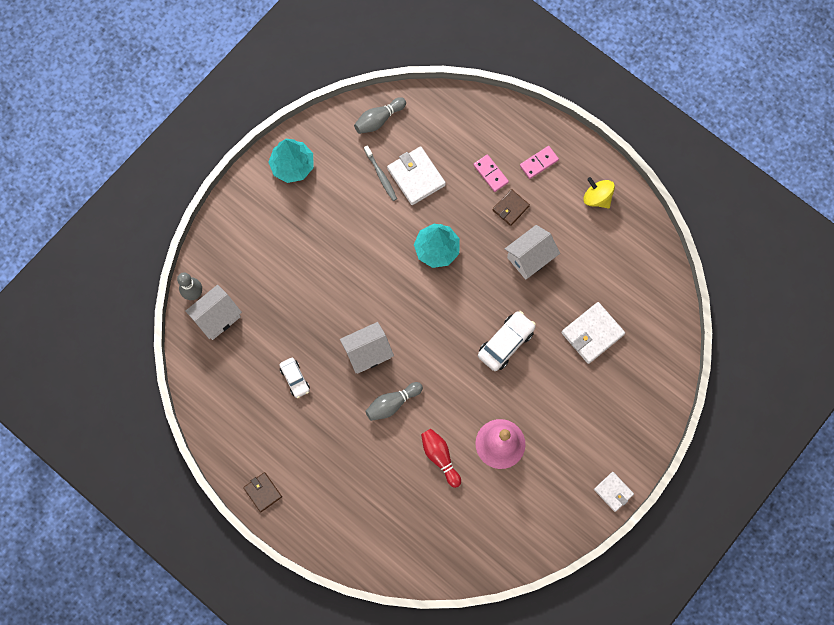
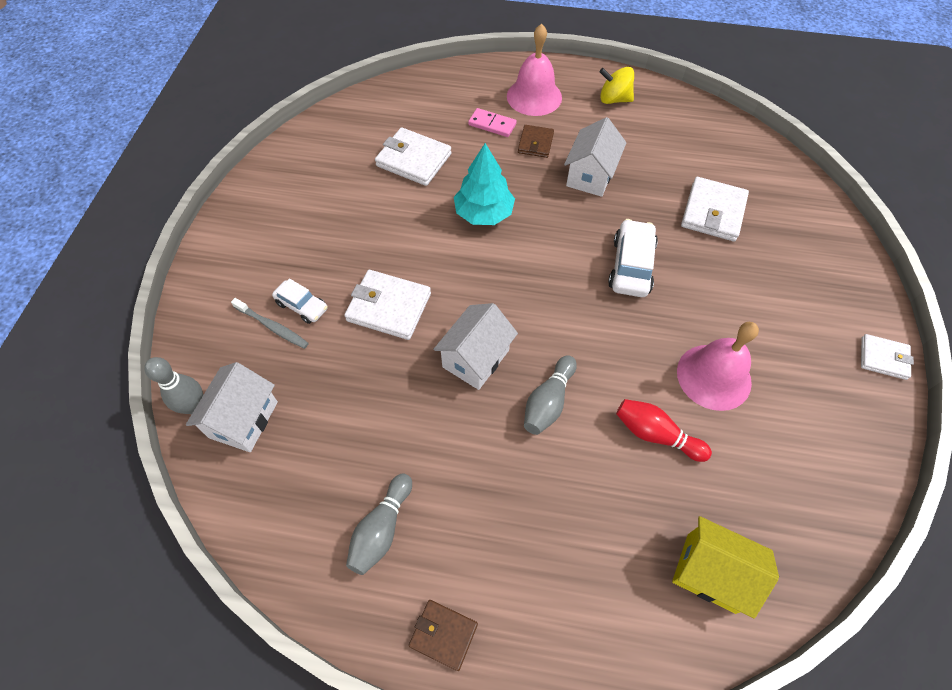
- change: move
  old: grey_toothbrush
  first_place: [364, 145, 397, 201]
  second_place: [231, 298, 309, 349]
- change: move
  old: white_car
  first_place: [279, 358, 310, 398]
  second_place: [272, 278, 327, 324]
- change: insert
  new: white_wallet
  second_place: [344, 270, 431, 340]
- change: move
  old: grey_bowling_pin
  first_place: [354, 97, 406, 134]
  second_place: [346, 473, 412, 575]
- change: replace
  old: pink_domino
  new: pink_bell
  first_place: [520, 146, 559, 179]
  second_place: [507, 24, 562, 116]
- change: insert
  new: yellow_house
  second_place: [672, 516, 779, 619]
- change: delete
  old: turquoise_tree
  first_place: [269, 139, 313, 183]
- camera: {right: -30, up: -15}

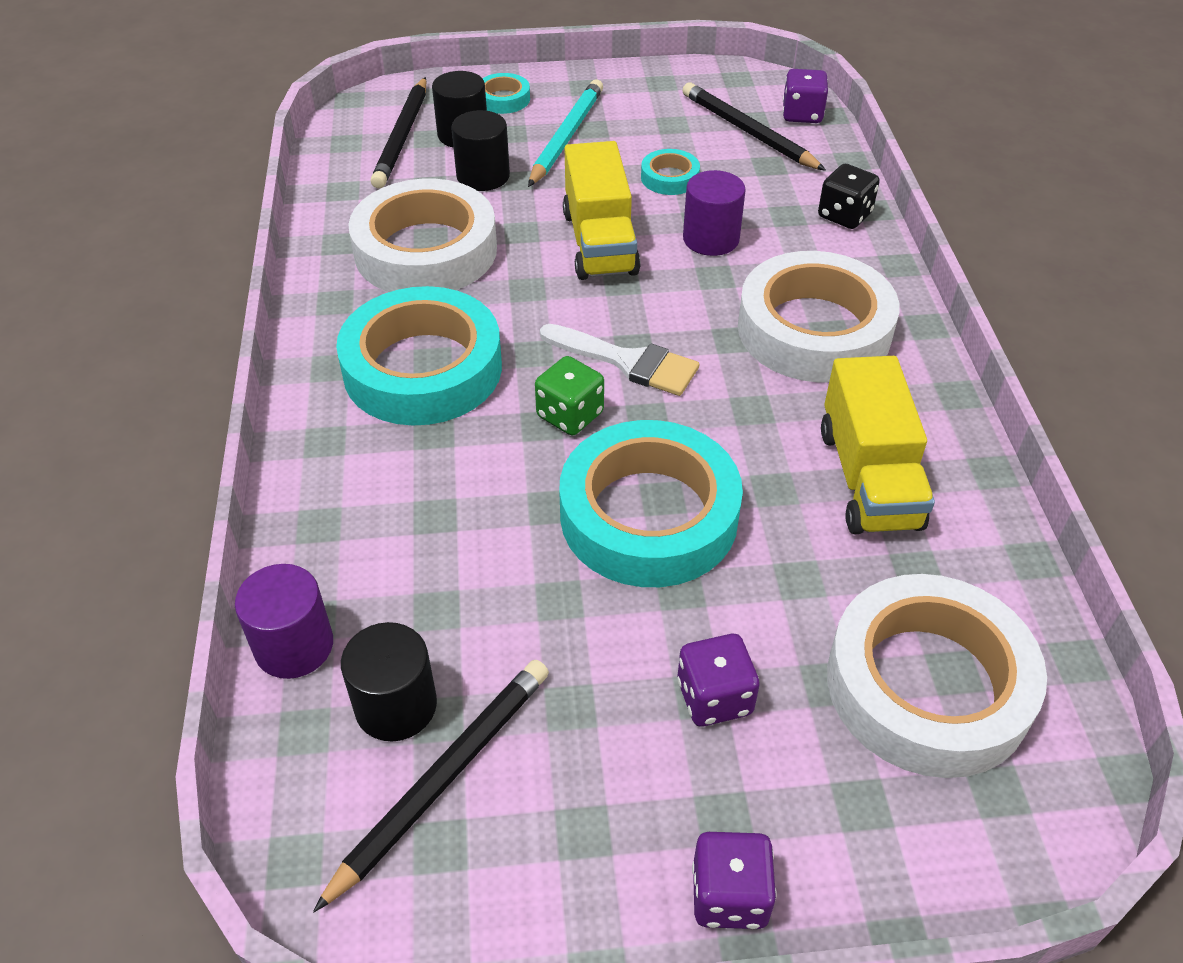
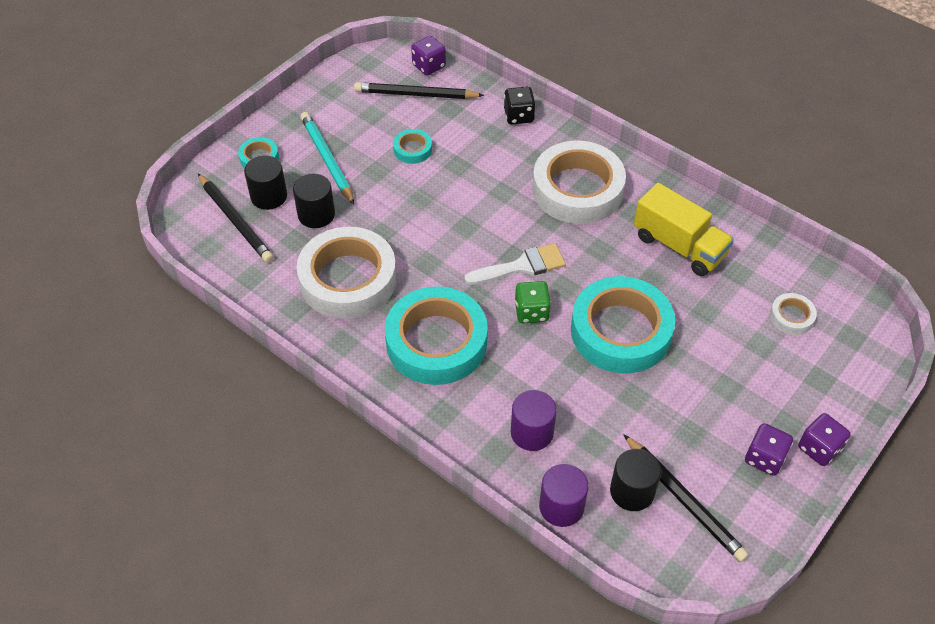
- change: move
  old: purple_cylinder
  first_place: [683, 170, 746, 256]
  second_place: [511, 390, 557, 451]
- change: rotate
  old: black_pencil
  first_place: [313, 660, 549, 912]
  second_place: [623, 434, 749, 562]
  degrees: 150
- change: move
  old: purple_dice
  first_place: [677, 634, 760, 726]
  second_place: [745, 423, 793, 476]
- change: resize
  old: white_tape
  first_place: [827, 574, 1047, 778]
  second_place: [770, 293, 817, 335]
  factor: 0.44
- change: delete
  old: yellow_truck
  first_place: [563, 141, 641, 280]
- camera: {right: -45, up: 5}

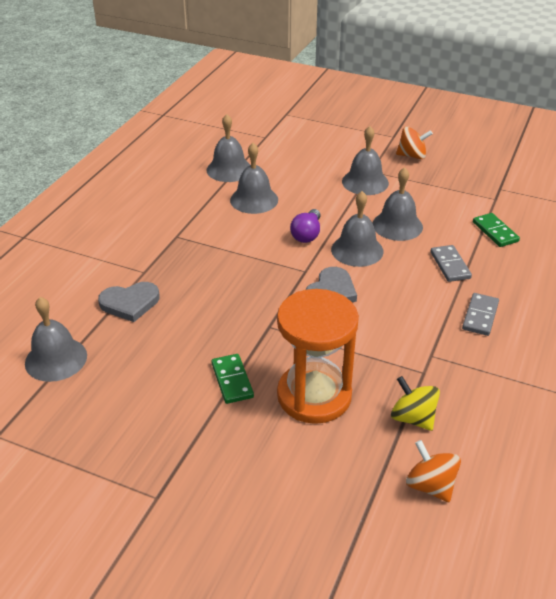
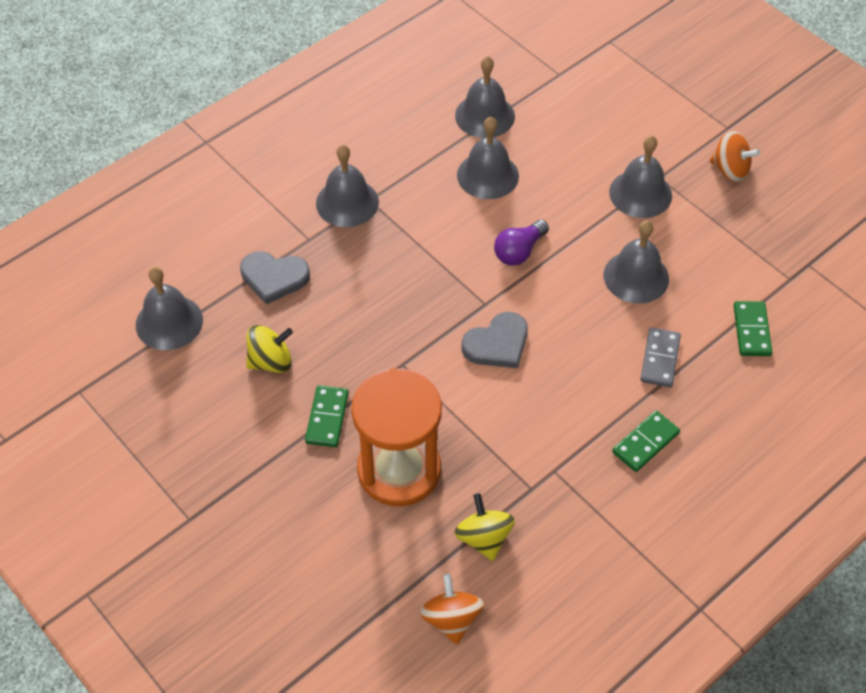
- change: insert
  new: yellow_spinning_top
  second_place: [246, 325, 293, 373]
- change: move
  old: grey_bell
  first_place: [331, 191, 384, 267]
  second_place: [316, 144, 379, 227]
- change: recolor
  old: grey_domino
  new: green_domino
  first_place: [462, 293, 499, 336]
  second_place: [612, 410, 680, 472]
- camera: {right: 25, up: 15}

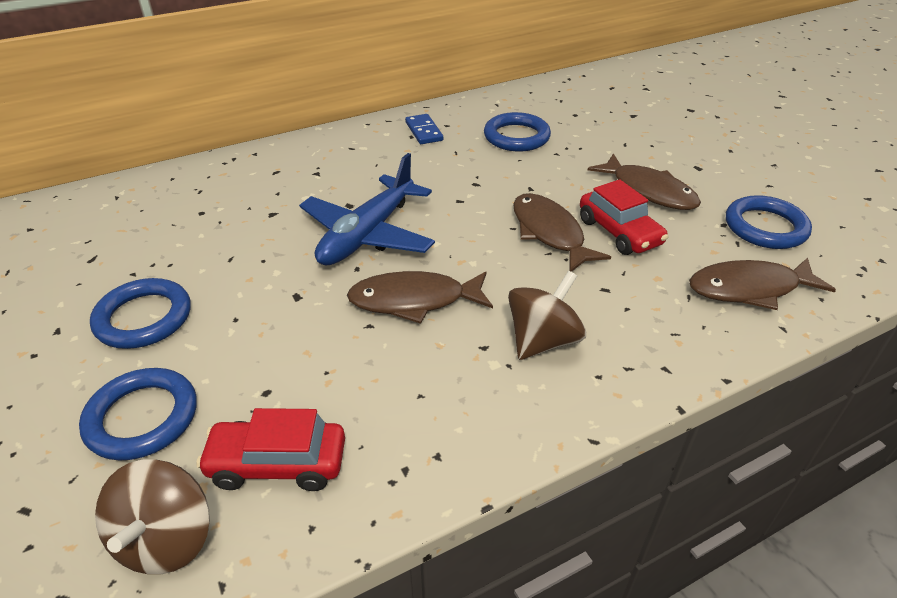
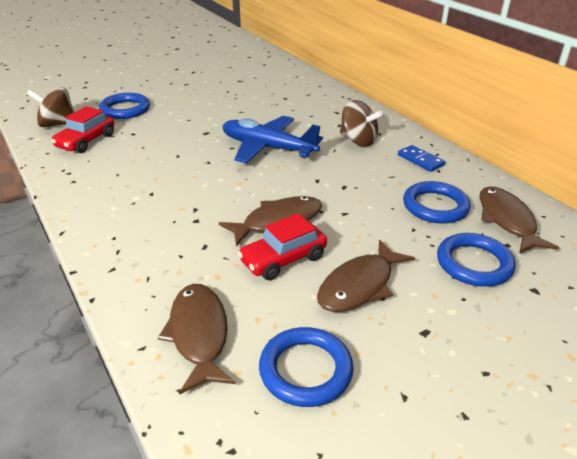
- change: rotate
  old: red_car
  first_place: [196, 408, 345, 491]
  second_place: [51, 106, 114, 153]
  degrees: -150
- change: move
  old: brown_spinning_top
  first_place: [508, 271, 586, 360]
  second_place: [340, 100, 383, 147]
- change: rotate
  old: blue_domino
  first_place: [405, 114, 443, 144]
  second_place: [398, 145, 445, 172]
  degrees: 75
- change: move
  old: blue_ring
  first_place: [90, 278, 191, 349]
  second_place: [437, 233, 516, 287]
- change: move
  old: brown_fish
  first_place: [347, 271, 493, 324]
  second_place: [480, 186, 559, 254]
- camera: {right: 85, up: -5}

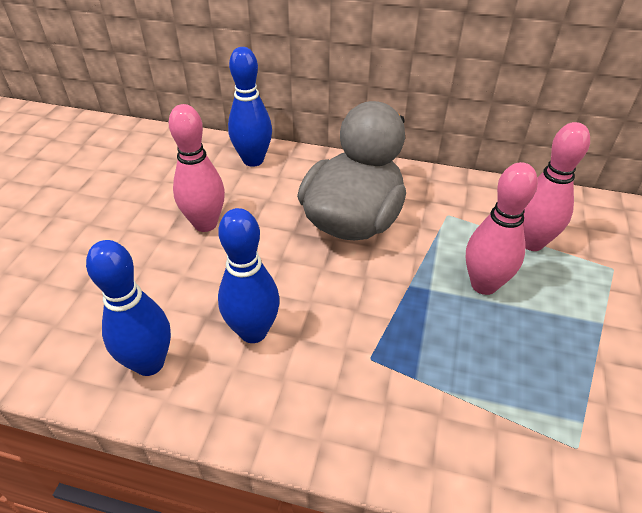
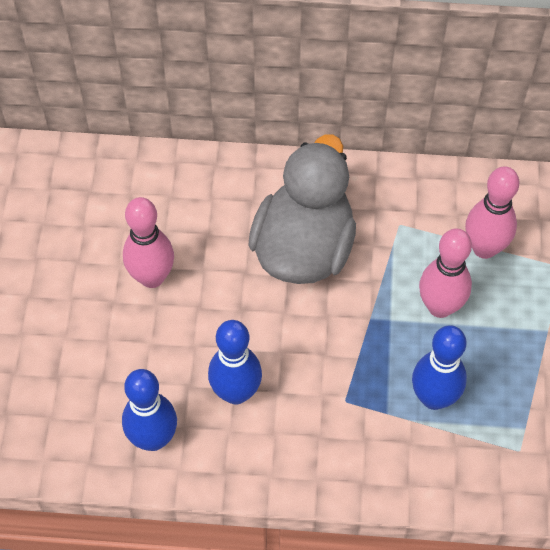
- change: move
  old: blue_bowling_pin
  first_place: [228, 47, 272, 167]
  second_place: [412, 325, 467, 410]
- camera: {right: -10, up: 15}

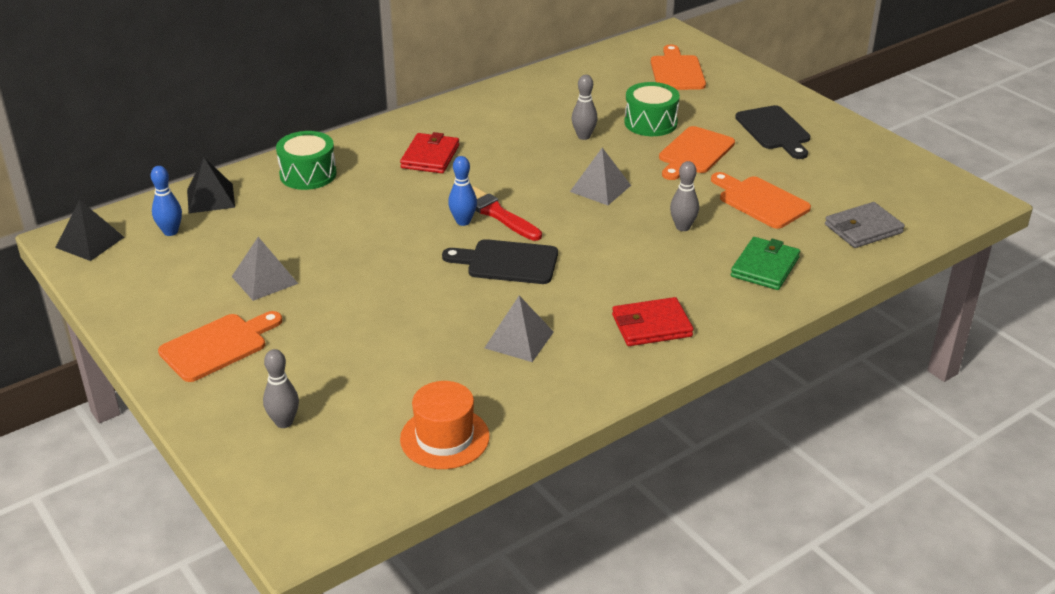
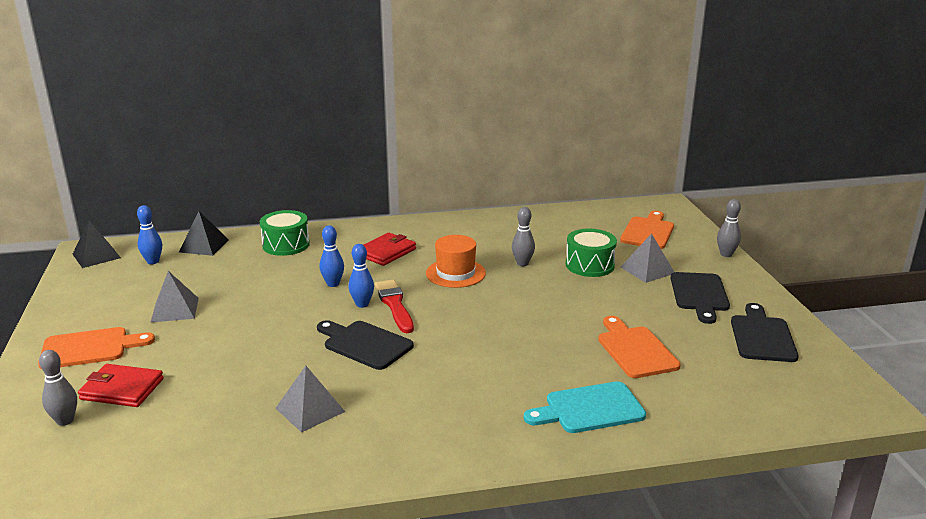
- change: move
  old: red_wallet
  first_place: [612, 297, 694, 346]
  second_place: [78, 364, 164, 407]
- change: insert
  new: blue_bowling_pin
  second_place: [320, 225, 344, 287]
- change: move
  old: orange_hat
  first_place: [400, 381, 490, 469]
  second_place: [426, 235, 486, 288]
- change: replace
  old: green_wallet
  new: turquoise_cutting_board
  first_place: [731, 237, 800, 290]
  second_place: [524, 381, 646, 433]
- change: move
  old: grey_pyramid
  first_place: [570, 148, 631, 205]
  second_place: [621, 233, 674, 283]
- change: move
  old: grey_bowling_pin
  first_place: [670, 161, 699, 231]
  second_place: [717, 199, 741, 257]
- change: insert
  new: black_cutting_board
  second_place: [731, 303, 799, 362]
- change: delete
  old: orange_cutting_board
  first_place: [659, 126, 735, 180]
- change: delete
  old: grey_wallet
  first_place: [825, 202, 905, 248]
- camera: {right: 25, up: -10}

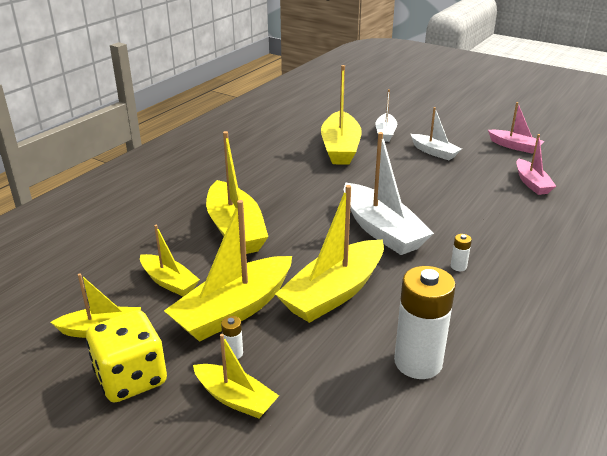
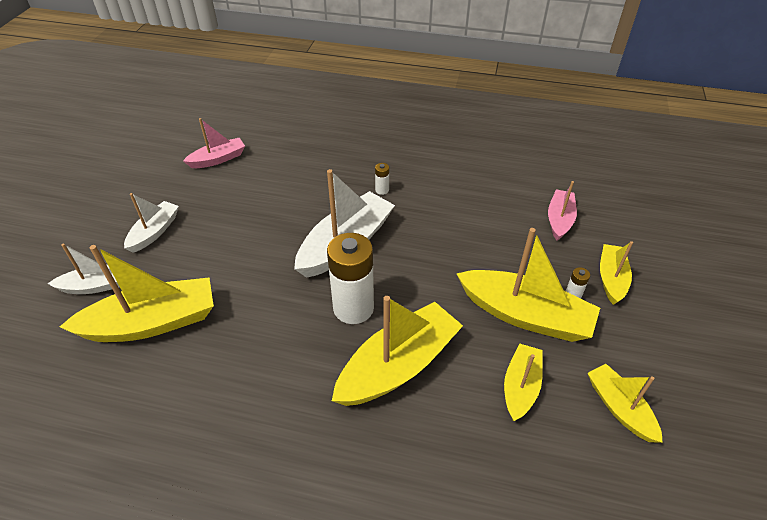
- change: move
  old: white_battery
  first_place: [394, 266, 456, 379]
  second_place: [327, 233, 374, 324]
- change: move
  old: pink_boat
  first_place: [488, 102, 544, 154]
  second_place: [548, 181, 577, 240]
- change: delete
  old: yellow_dice
  first_place: [86, 310, 167, 403]
- change: delete
  old: yellow_boat
  first_place: [275, 185, 384, 323]
- camera: {right: -110, up: 15}

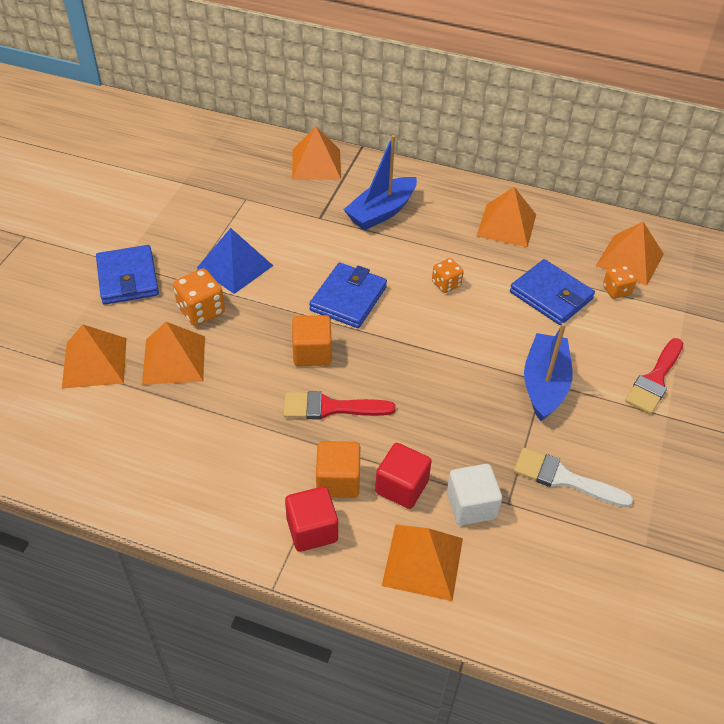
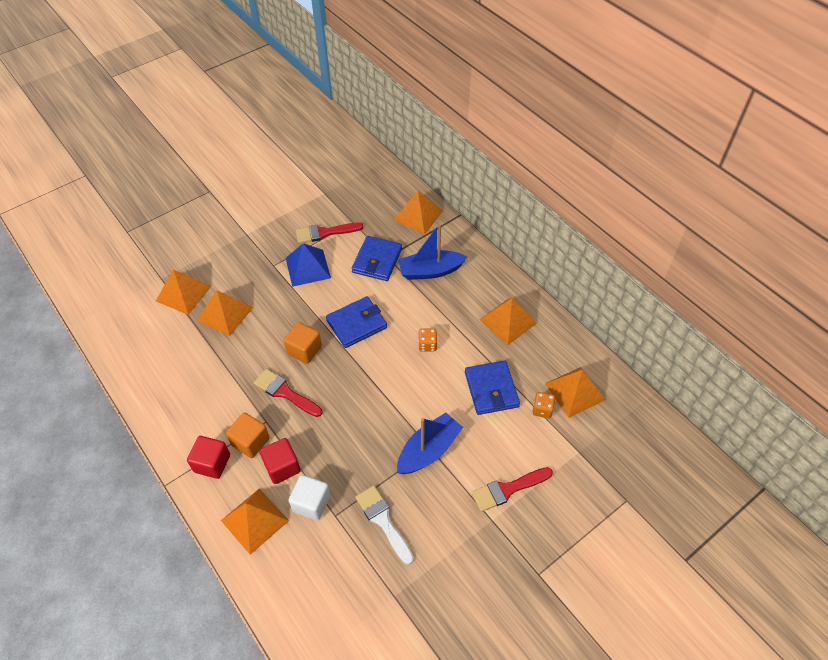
- change: insert
  new: red_brush
  second_place: [296, 223, 363, 243]
- change: move
  old: blue_wallet
  first_place: [96, 245, 159, 305]
  second_place: [352, 236, 402, 281]
- change: delete
  old: orange_dice
  first_place: [173, 269, 225, 326]
- camera: {right: 35, up: 5}

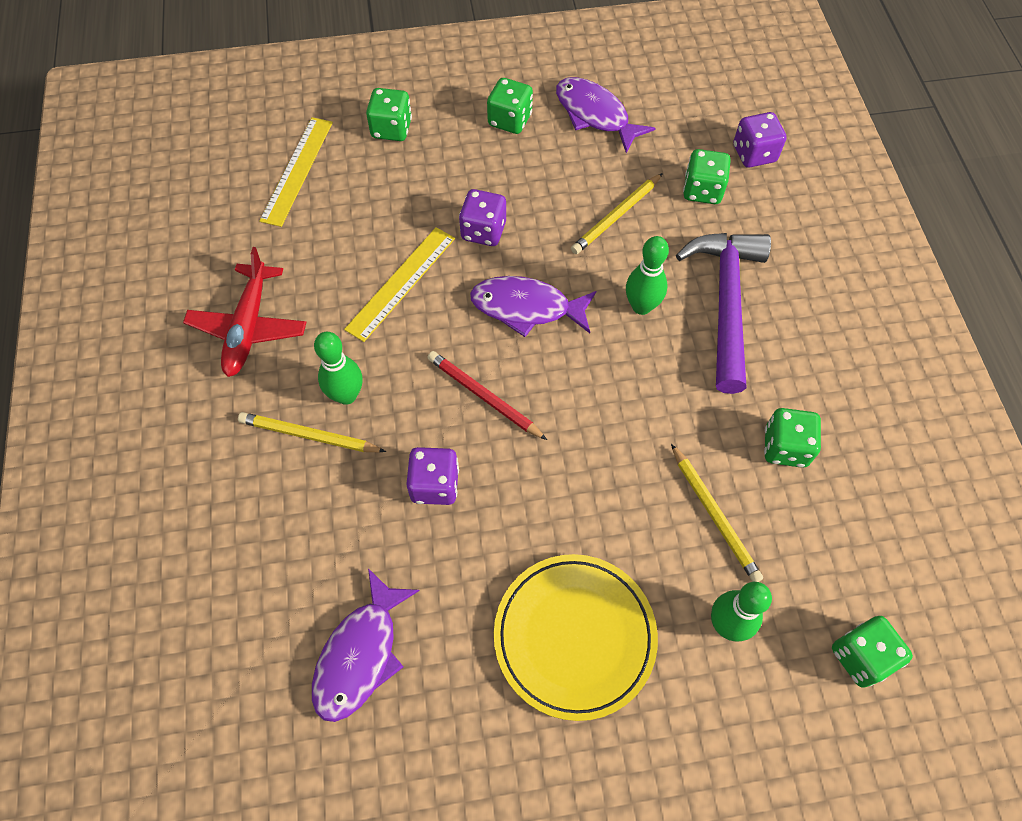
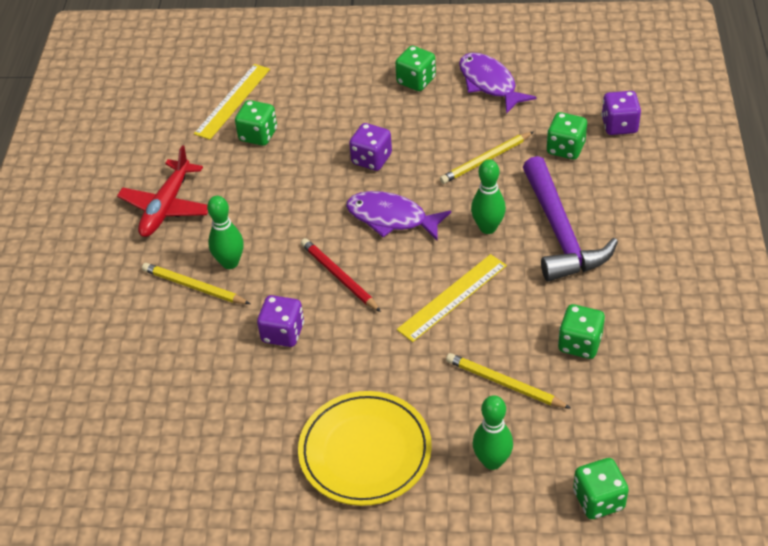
- change: move
  old: green_dice
  first_place: [366, 88, 412, 141]
  second_place: [235, 100, 277, 146]
- change: move
  old: yellow_ruler
  first_place: [344, 227, 455, 342]
  second_place: [397, 254, 507, 342]
- change: rotate
  old: yellow_pencil
  first_place: [671, 444, 763, 582]
  second_place: [446, 353, 571, 409]
  degrees: 135
- change: rotate
  old: purple_hammer
  first_place: [676, 233, 771, 394]
  second_place: [523, 156, 618, 281]
  degrees: 150
- change: delete
  old: purple_fish
  first_place: [312, 568, 420, 722]
- camera: {right: 15, up: -15}

